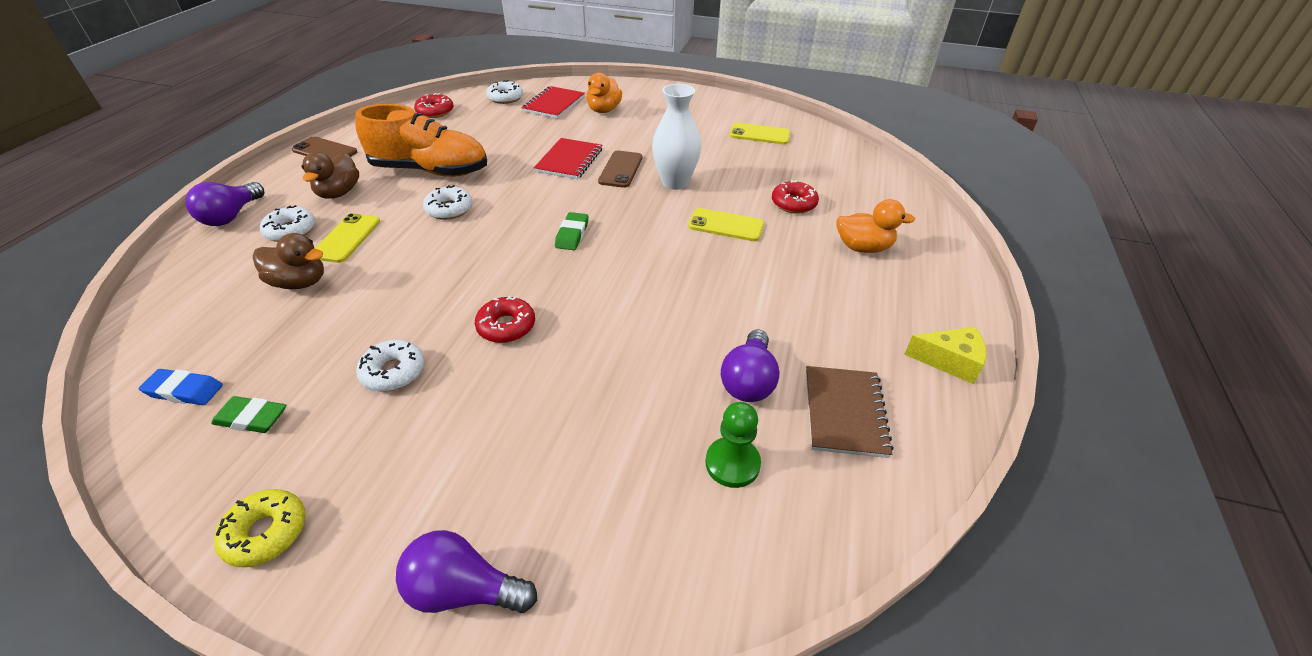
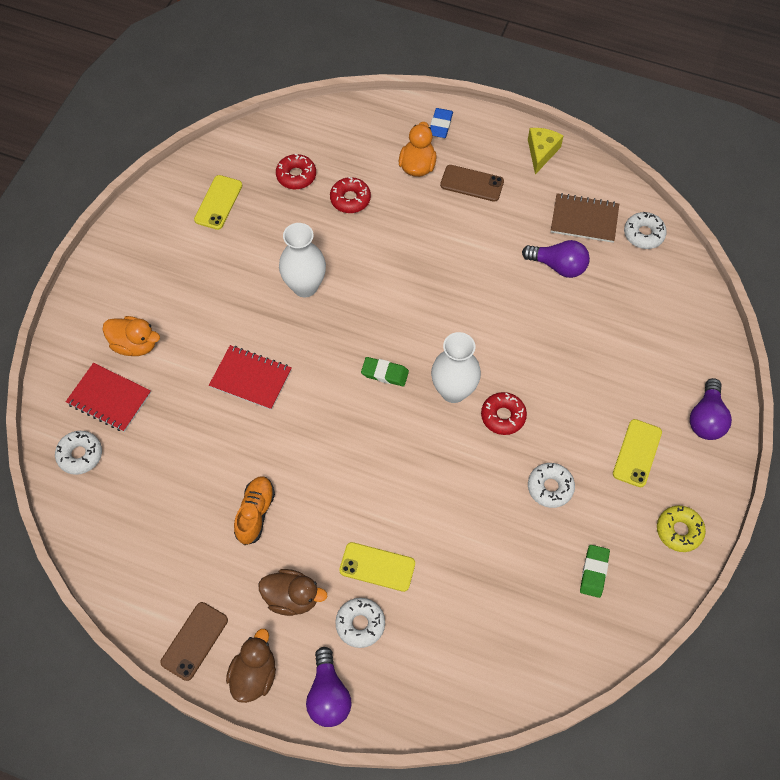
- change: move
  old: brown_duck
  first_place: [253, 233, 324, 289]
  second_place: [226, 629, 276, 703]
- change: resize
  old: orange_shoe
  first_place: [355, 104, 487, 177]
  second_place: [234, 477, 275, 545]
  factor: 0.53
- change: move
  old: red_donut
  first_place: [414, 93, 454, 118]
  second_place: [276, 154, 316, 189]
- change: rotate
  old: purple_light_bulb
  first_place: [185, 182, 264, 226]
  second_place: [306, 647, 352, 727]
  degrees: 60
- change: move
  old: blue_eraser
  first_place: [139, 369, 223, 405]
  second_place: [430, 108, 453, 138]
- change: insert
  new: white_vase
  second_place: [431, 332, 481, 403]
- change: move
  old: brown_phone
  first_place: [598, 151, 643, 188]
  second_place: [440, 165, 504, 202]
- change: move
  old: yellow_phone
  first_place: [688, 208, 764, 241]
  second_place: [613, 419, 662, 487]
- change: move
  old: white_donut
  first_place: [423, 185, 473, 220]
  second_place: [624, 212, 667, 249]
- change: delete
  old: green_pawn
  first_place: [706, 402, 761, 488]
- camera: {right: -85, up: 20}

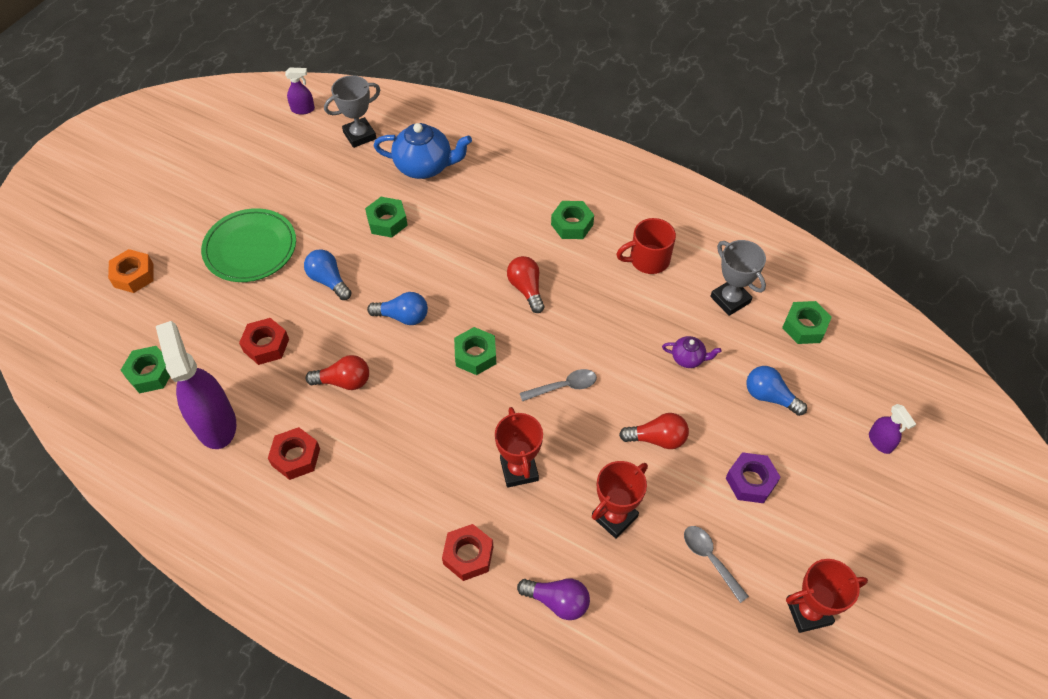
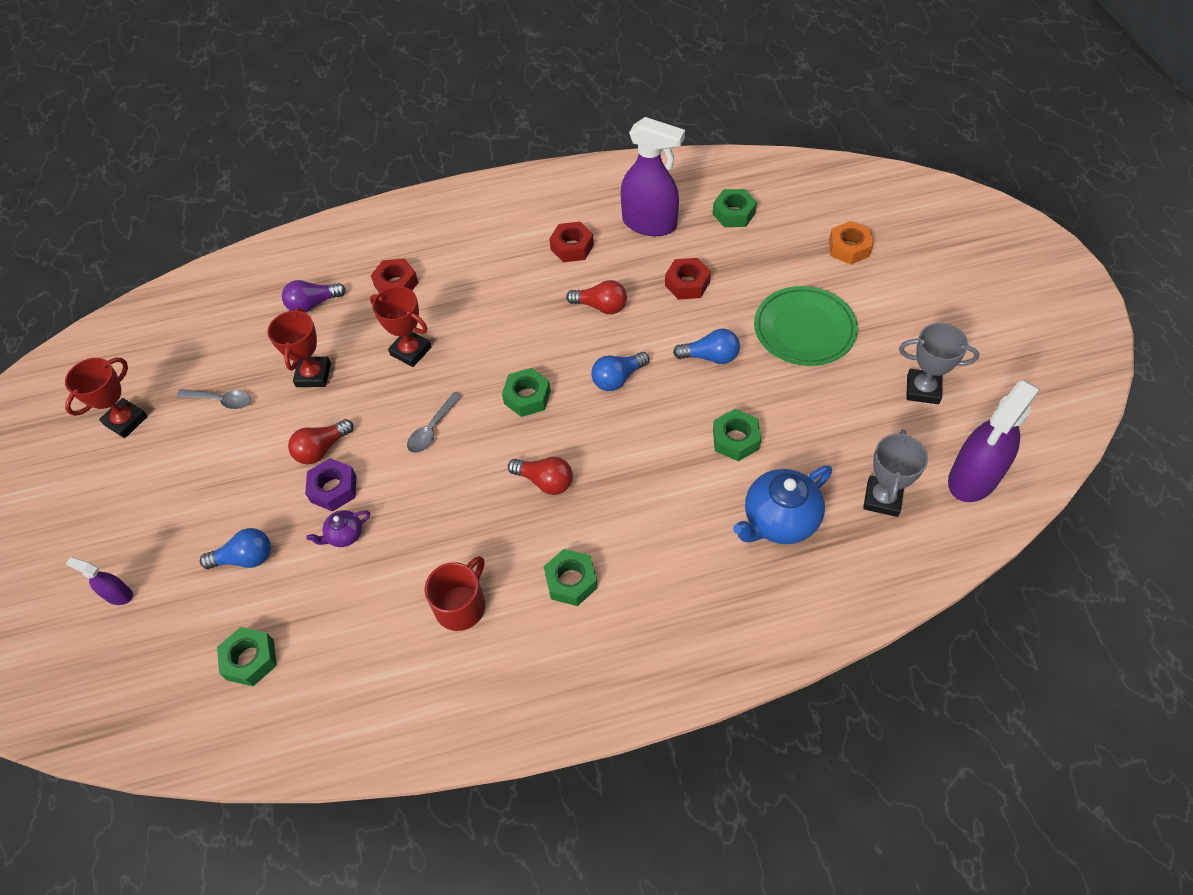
- change: move
  old: purple_nut
  first_place: [726, 452, 781, 503]
  second_place: [305, 458, 356, 512]
- change: rotate
  old: red_light_bulb
  first_place: [306, 355, 369, 390]
  second_place: [566, 280, 627, 314]
  degrees: -120
- change: move
  old: grey_trophy
  first_place: [710, 240, 766, 316]
  second_place: [899, 323, 979, 404]
- change: resize
  old: purple_spray_bottle
  first_place: [285, 67, 315, 115]
  second_place: [948, 380, 1041, 502]
  factor: 2.15
- camera: {right: 140, up: 0}

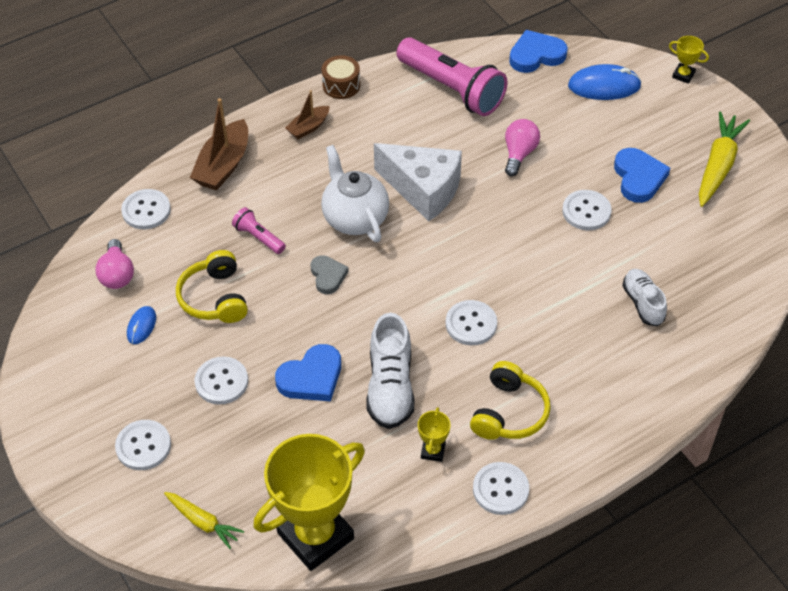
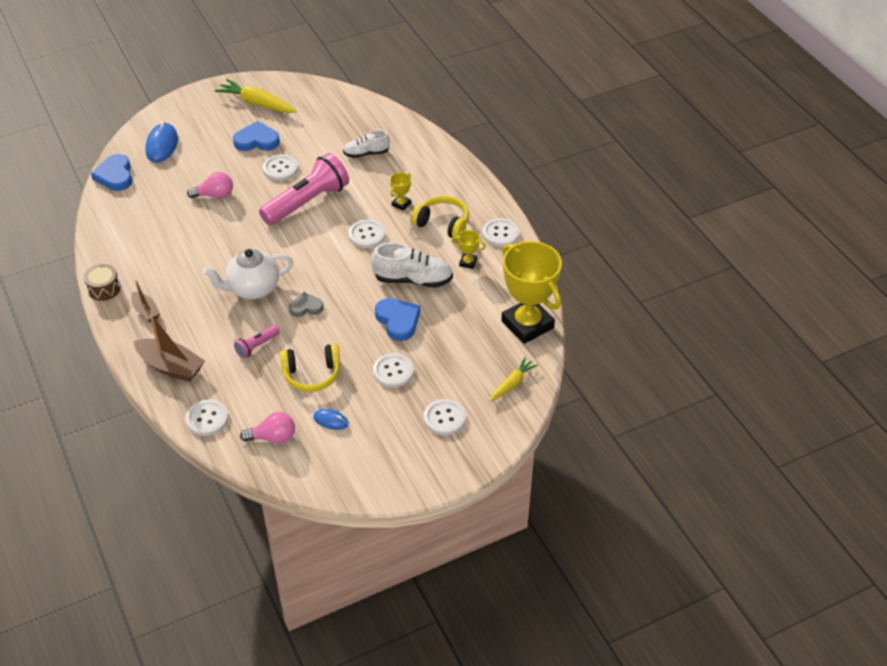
- change: rotate
  old: pink_light_bulb
  first_place: [505, 119, 540, 176]
  second_place: [187, 172, 233, 199]
  degrees: 150
- change: move
  old: pink_flashlight
  first_place: [396, 37, 508, 116]
  second_place: [259, 153, 349, 226]
- change: move
  old: yellow_trophy
  first_place: [669, 36, 709, 84]
  second_place: [390, 172, 411, 211]
- change: delete
  old: white_cheese
  first_place: [374, 143, 462, 221]
- camera: {right: -85, up: -5}

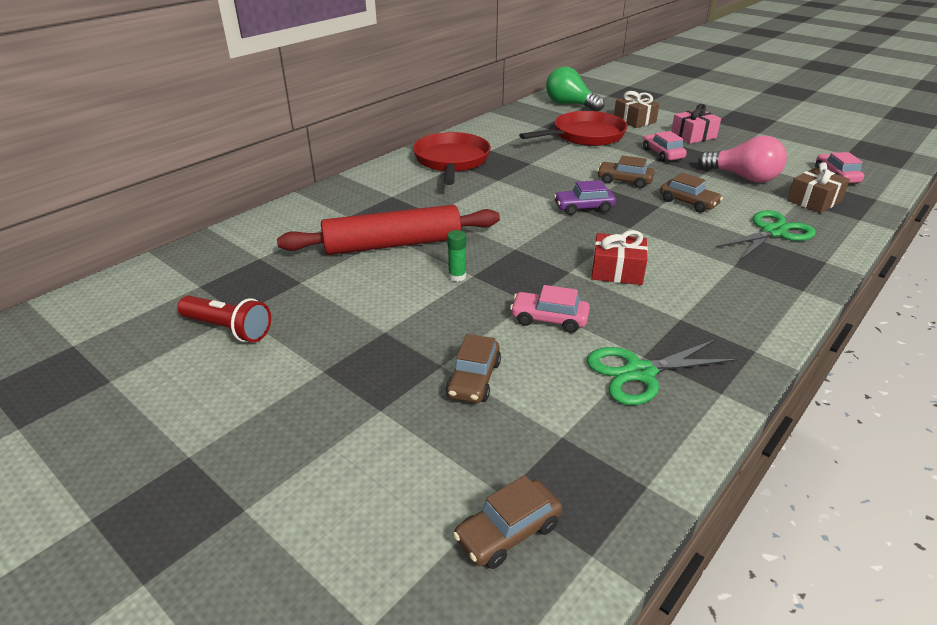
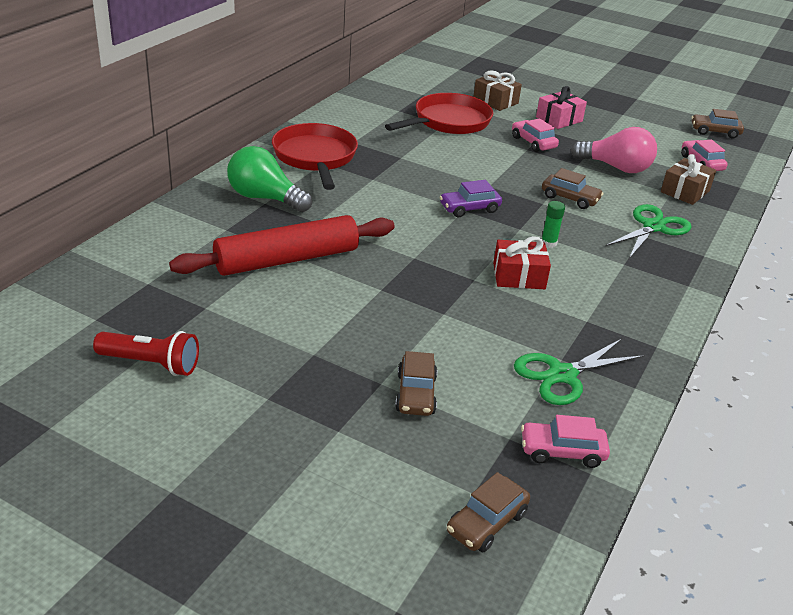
- change: move
  old: green_light_bulb
  first_place: [546, 66, 604, 111]
  second_place: [227, 146, 312, 212]
- change: move
  old: pink_car
  first_place: [510, 285, 590, 333]
  second_place: [521, 415, 610, 468]
- change: move
  old: green_glue_stick
  first_place: [447, 230, 466, 282]
  second_place: [542, 201, 565, 248]
- change: move
  old: brown_car
  first_place: [597, 155, 654, 188]
  second_place: [691, 109, 744, 139]
- camera: {right: -15, up: 0}

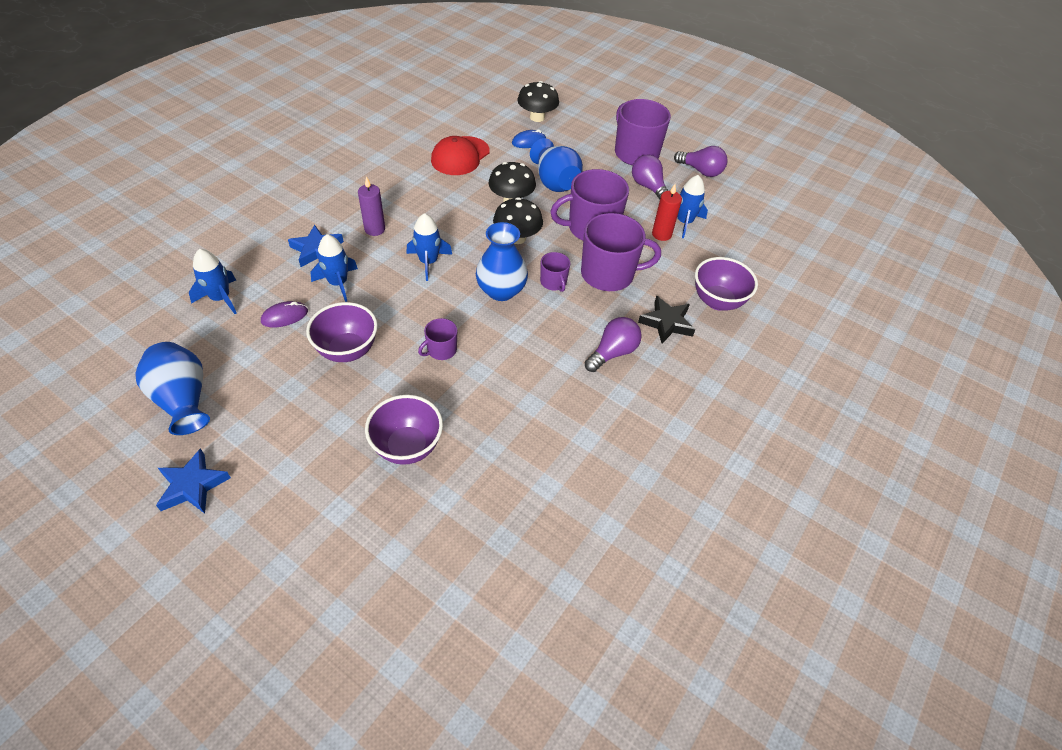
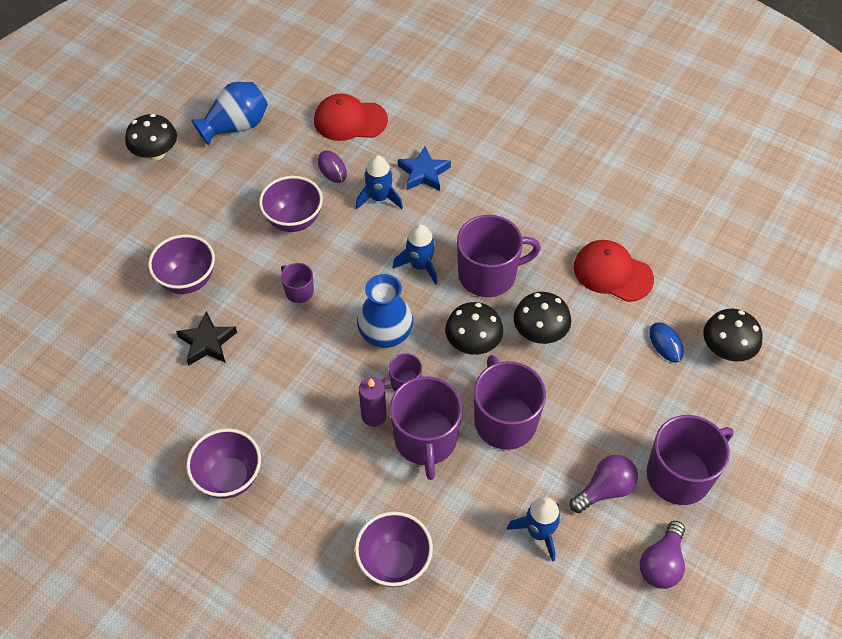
- change: replace
  old: blue_star
  new: black_mushroom
  first_place: [156, 448, 231, 514]
  second_place: [125, 114, 177, 161]
- change: move
  old: black_star
  first_place: [638, 296, 695, 343]
  second_place: [176, 311, 237, 366]
- change: insert
  new: purple_bowl
  second_place: [186, 428, 261, 499]
- change: replace
  old: blue_rocket
  new: red_cap
  first_place: [189, 249, 237, 314]
  second_place: [314, 93, 388, 141]
- change: move
  old: purple_candle
  first_place: [358, 176, 385, 236]
  second_place: [359, 377, 386, 427]
- change: insert
  new: purple_mug
  second_place: [457, 215, 541, 297]
- change: delete
  old: blue_vase
  first_place: [530, 138, 583, 192]
- change: delete
  old: purple_light_bulb
  first_place: [585, 317, 642, 372]
- change: delete
  old: red_candle
  first_place: [652, 184, 682, 241]
- camera: {right: 90, up: 5}

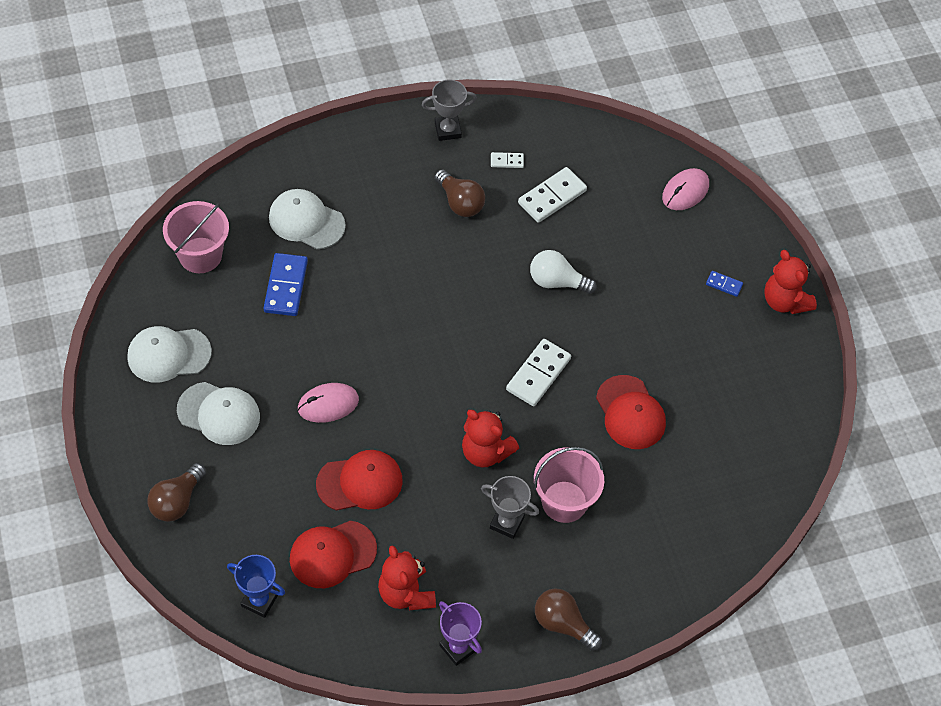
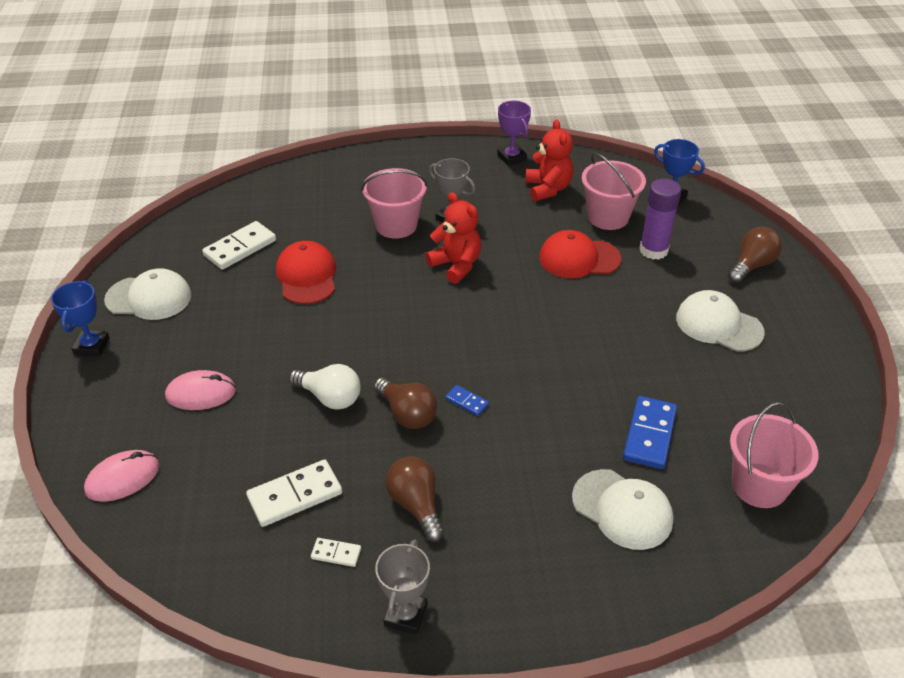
- change: replace
  old: red_teddy_bear
  new: blue_trophy
  first_place: [764, 250, 817, 314]
  second_place: [51, 280, 110, 357]
- change: move
  old: white_cap
  first_place: [127, 326, 212, 383]
  second_place: [104, 268, 192, 320]
- change: move
  old: pink_mouse
  first_place: [298, 383, 359, 423]
  second_place: [165, 370, 236, 410]
- change: move
  old: white_domino
  first_place: [506, 339, 571, 406]
  second_place: [202, 221, 276, 270]
- change: move
  old: brown_light_bulb
  first_place: [535, 588, 602, 651]
  second_place: [374, 377, 437, 429]
- change: rotate
  old: grey_trophy
  first_place: [422, 79, 477, 141]
  second_place: [375, 540, 430, 635]
  degrees: -75
- change: move
  old: blue_domino
  first_place: [706, 271, 743, 297]
  second_place: [445, 385, 489, 416]
- change: replace
  old: red_cap
  new: pink_bucket
  first_place: [290, 520, 377, 588]
  second_place: [582, 153, 646, 230]
- change: insert
  new: purple_glue_stick
  second_place: [639, 178, 681, 260]
- camera: {right: -165, up: -15}

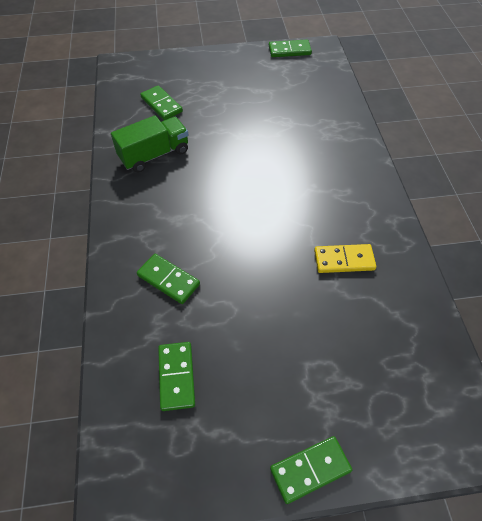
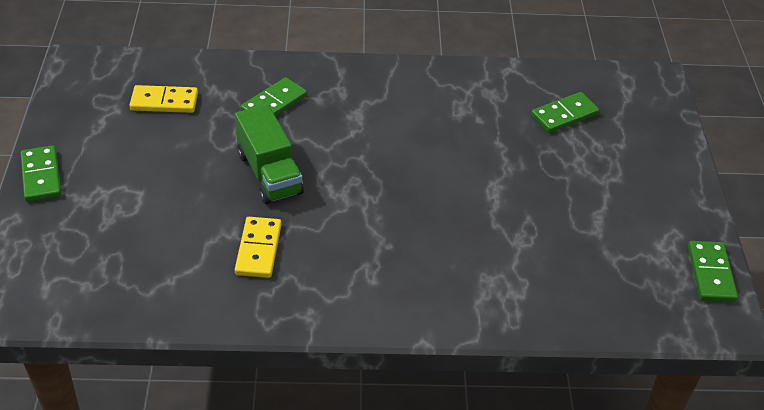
- change: recolor
  old: green_domino
  new: yellow_domino
  first_place: [158, 342, 195, 411]
  second_place: [129, 85, 198, 113]
- change: move
  old: green_truck
  first_place: [111, 115, 188, 173]
  second_place: [235, 104, 304, 204]
- camera: {right: 95, up: -10}

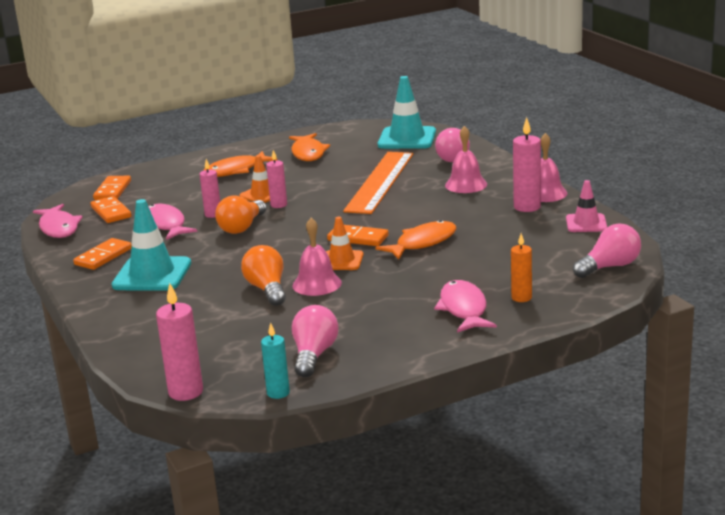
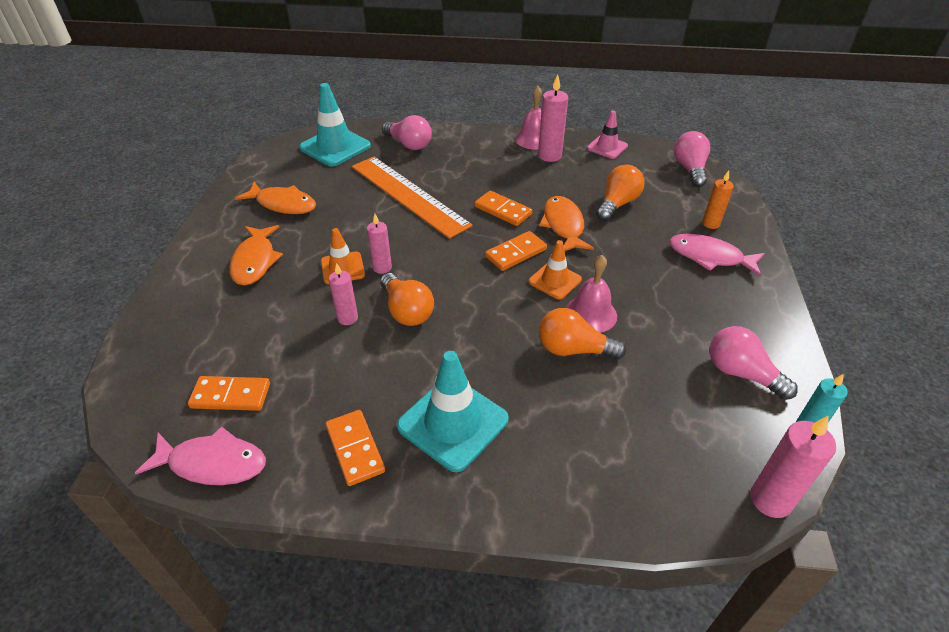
- change: move
  old: orange_domino
  first_place: [93, 176, 131, 200]
  second_place: [475, 191, 532, 226]
- change: insert
  new: orange_light_bulb
  second_place: [596, 165, 645, 221]
- change: delete
  old: pink_fish
  first_place: [148, 203, 197, 240]
- change: delete
  old: pink_bell
  first_place: [445, 126, 487, 193]
- camera: {right: -60, up: 20}

